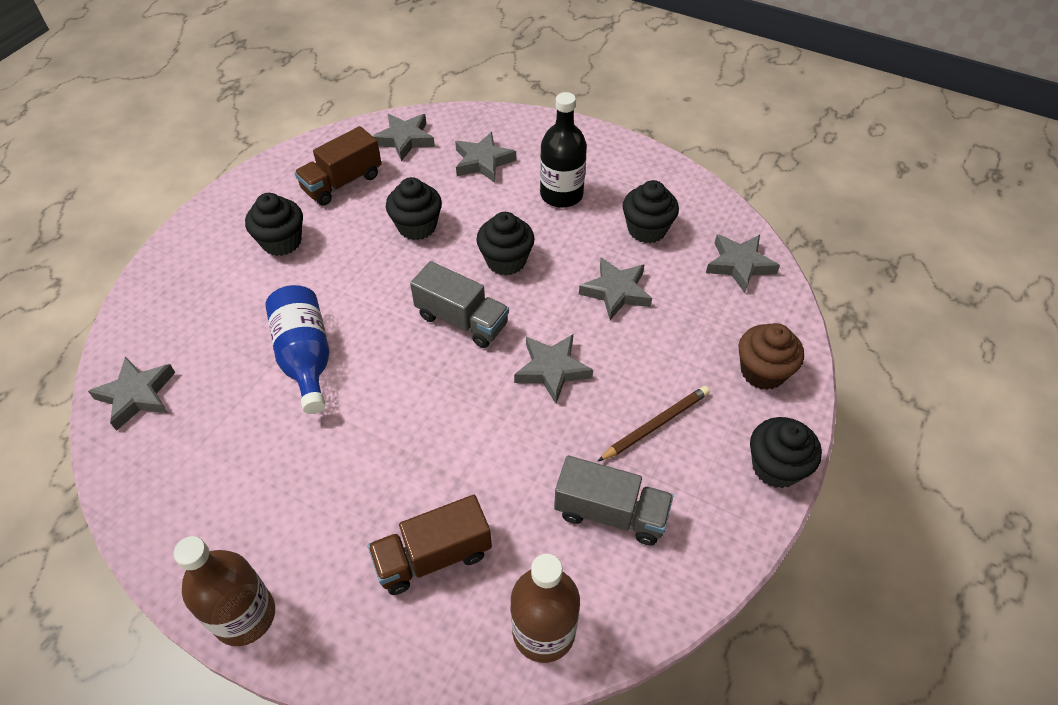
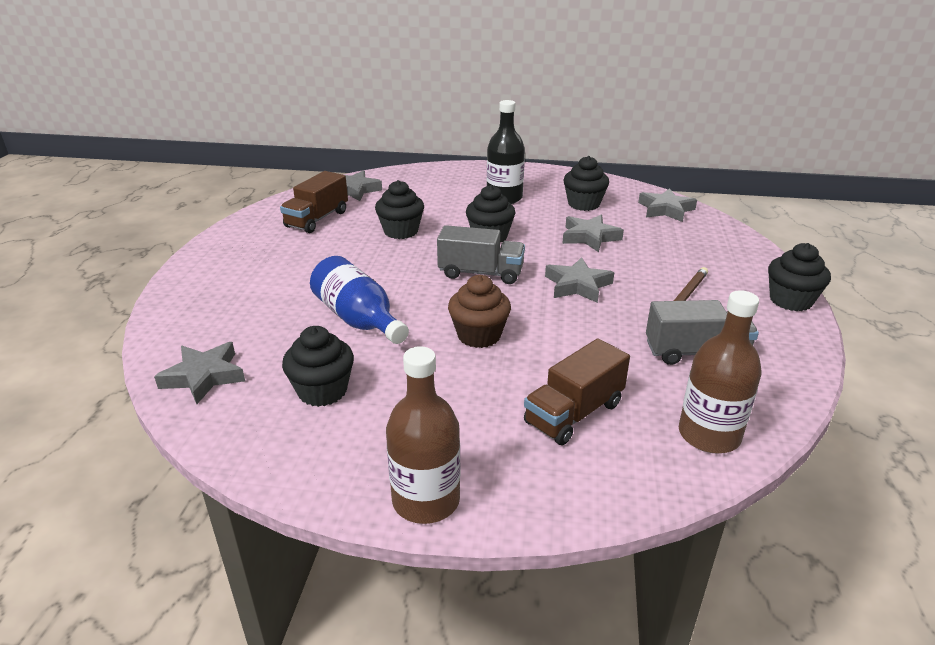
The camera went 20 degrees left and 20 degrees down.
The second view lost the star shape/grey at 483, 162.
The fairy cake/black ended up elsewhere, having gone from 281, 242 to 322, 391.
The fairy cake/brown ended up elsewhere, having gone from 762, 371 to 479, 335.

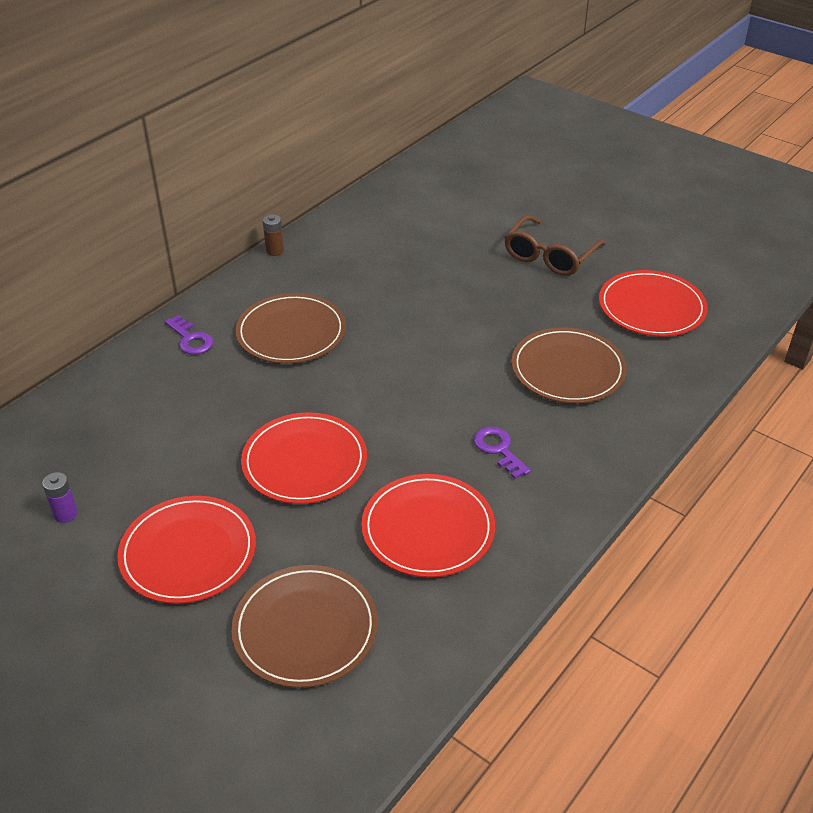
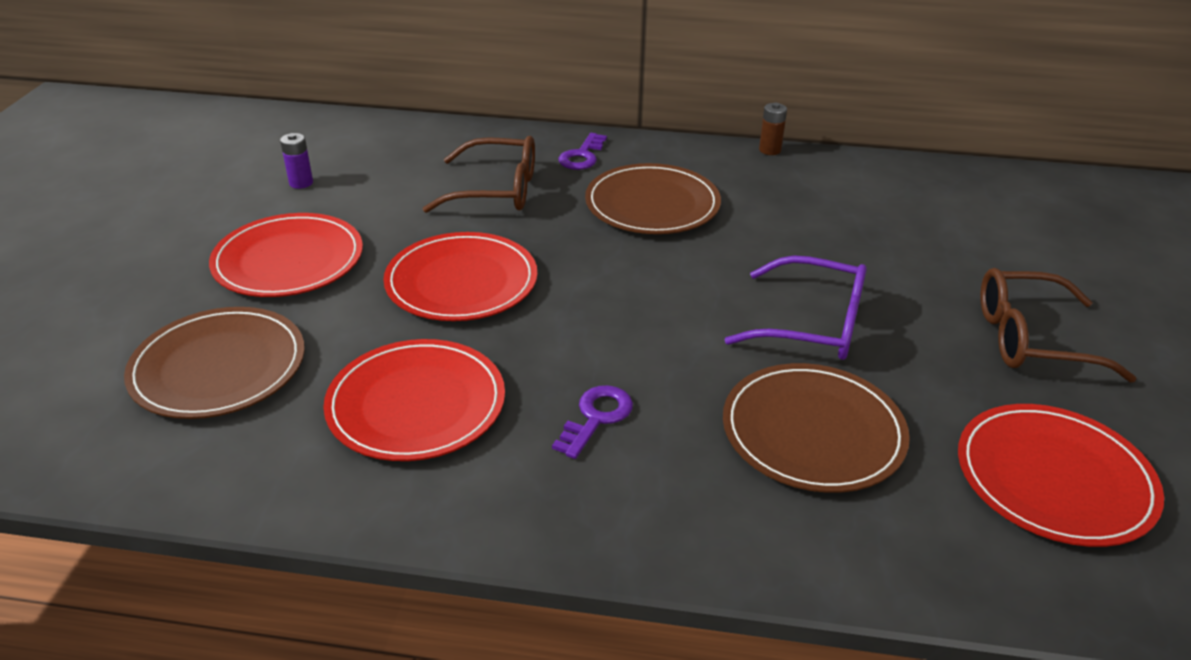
The camera went 60 degrees right and 5 degrees down.
The second view gained the spectacles/brown at 496, 190.
The second view gained the spectacles/violet at 812, 324.

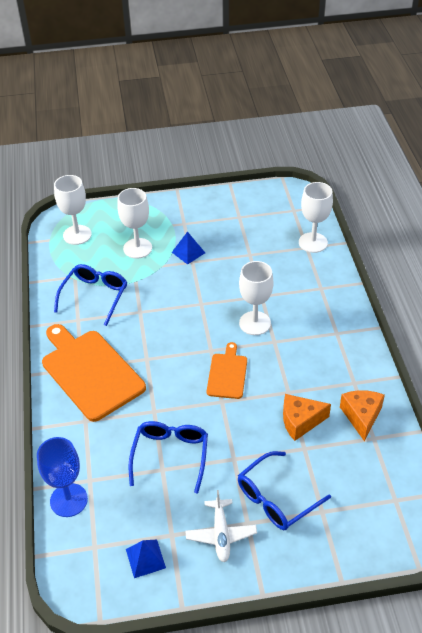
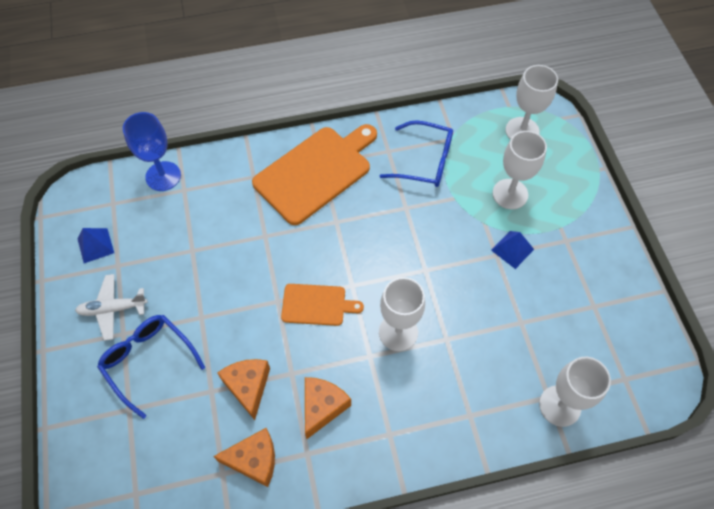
The camera went 85 degrees right and 15 degrees up.
The second view lost the spectacles/blue at 170, 456.
The second view gained the cheese wedge/bright orange at 322, 407.

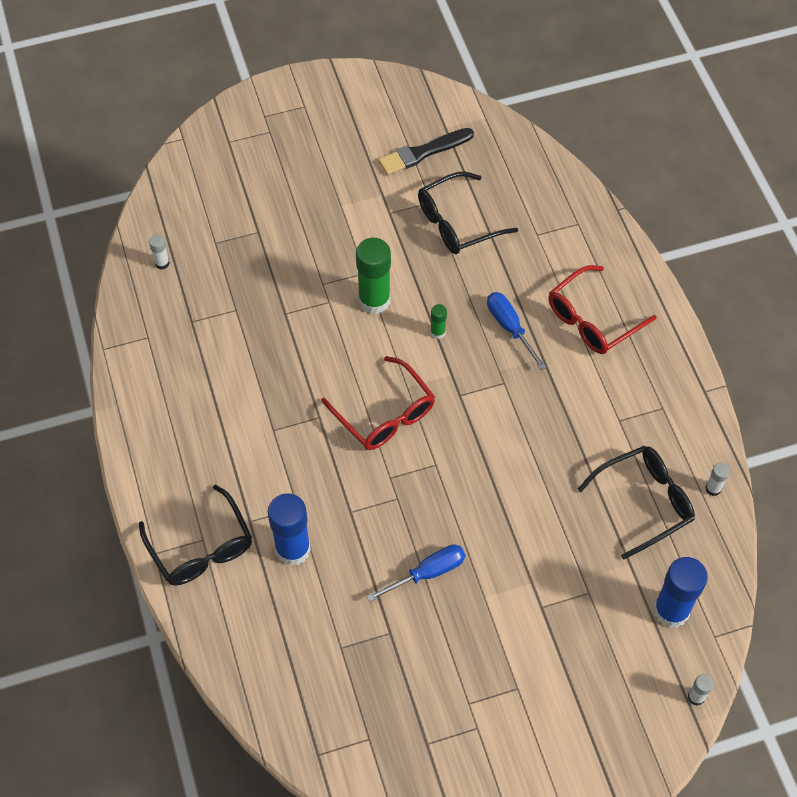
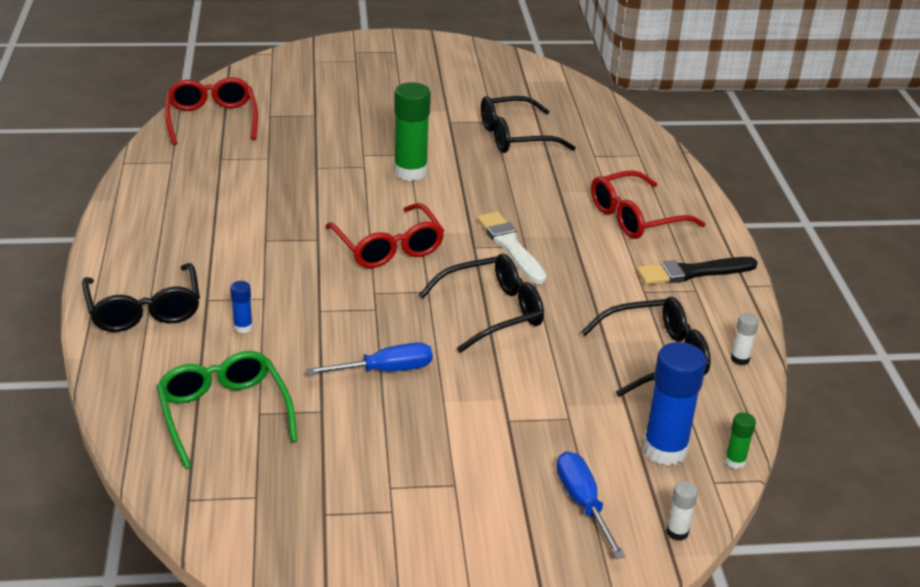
The camera went 10 degrees right and 25 degrees down.
The paint brush/black ended up elsewhere, having gone from 423, 152 to 692, 272.
Where the glue stick/white stood at 162, 263, the spectacles/crimson came to stand at 211, 120.
The hand screwdriver/blue ended up elsewhere, having gone from 509, 327 to 583, 503.
The glue stick/green ended up elsewhere, having gone from 438, 332 to 735, 461.
The size of the glue stick/blue at 293, 549 changed by a factor of 0.47.
The second view gained the paint brush/white at 510, 246.
The second view gained the spectacles/black at 492, 312.
The second view gained the spectacles/green at 224, 414.

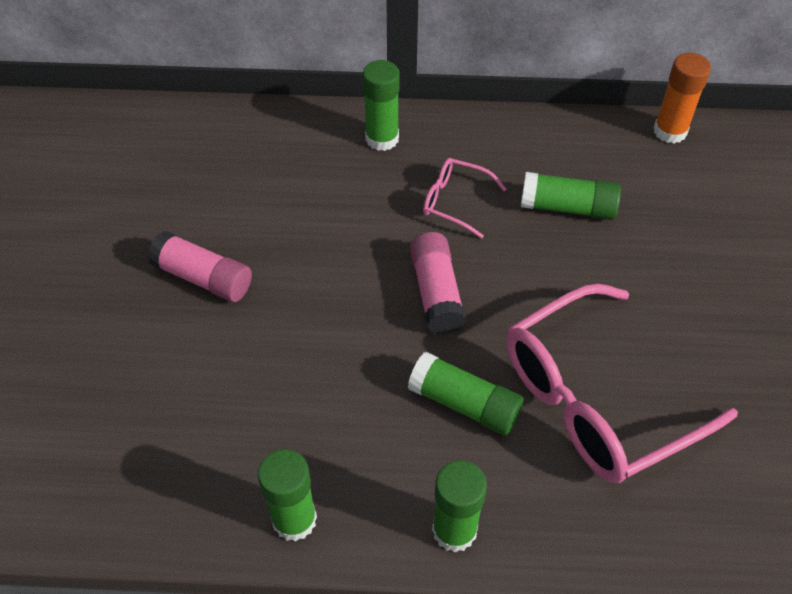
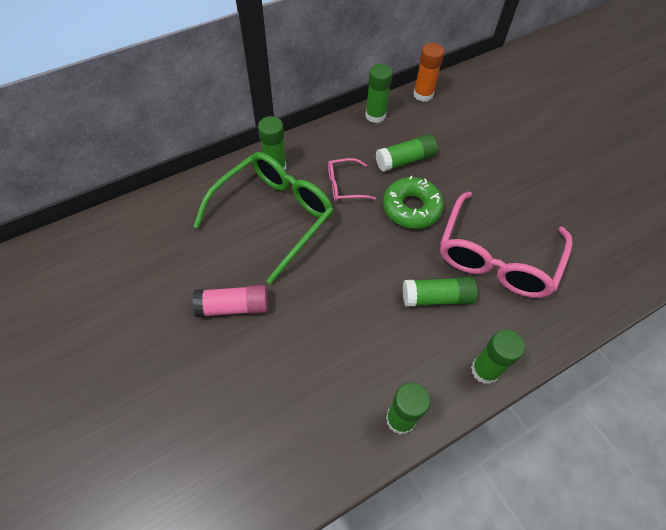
The camera went 35 degrees left and 5 degrees up.
The second view lost the glue stick/pink at 436, 293.
The second view gained the glue stick/green at 375, 115.
The second view gained the spectacles/green at 273, 216.
The second view gained the glazed donut/green at 411, 208.

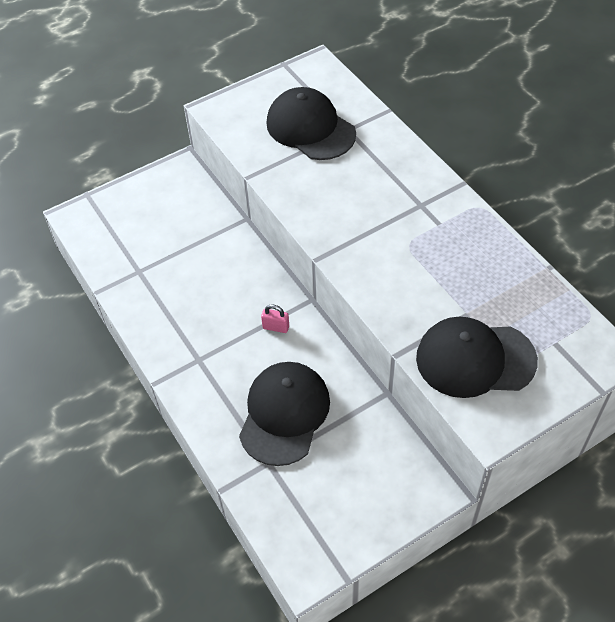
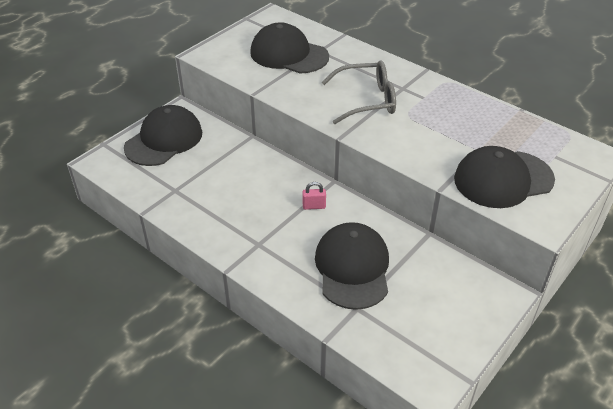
The camera went 20 degrees left and 10 degrees down.
The second view gained the spectacles/grey at 366, 100.
The second view gained the baseball cap/black at 164, 140.

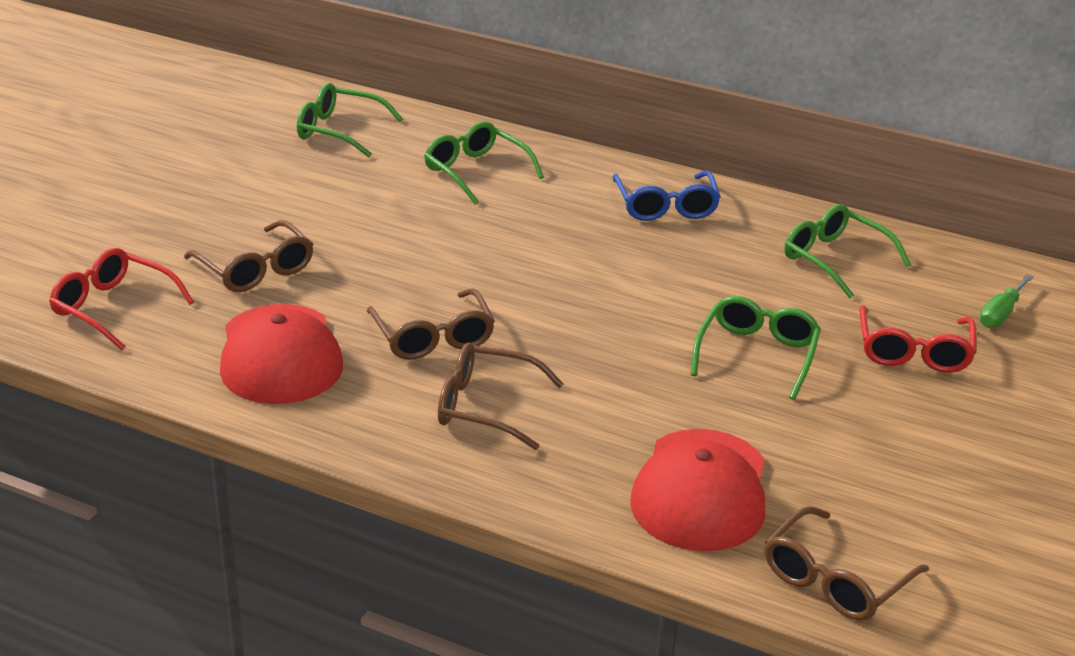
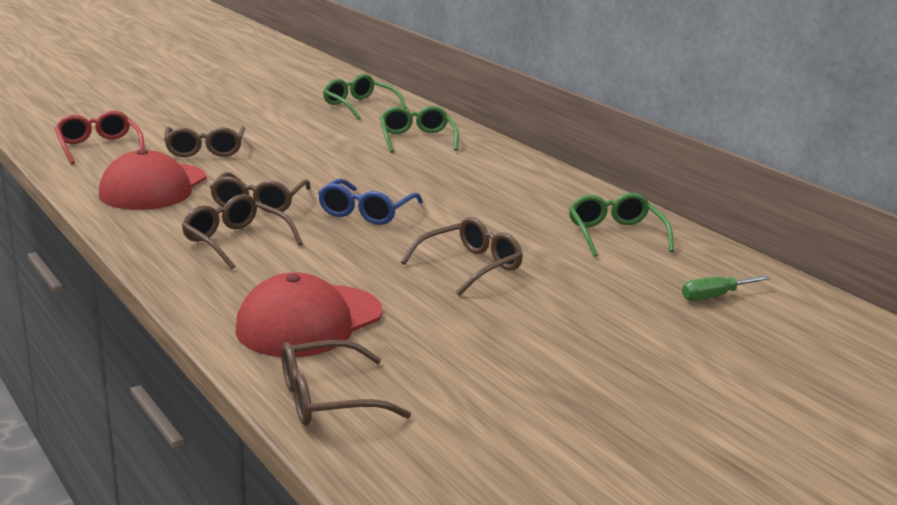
The camera went 30 degrees right and 10 degrees down.
The spectacles/blue ended up elsewhere, having gone from 666, 206 to 366, 212.
What was the spectacles/green at 757, 355 turned into the spectacles/brown at 470, 266.
The second view lost the spectacles/crimson at 913, 351.

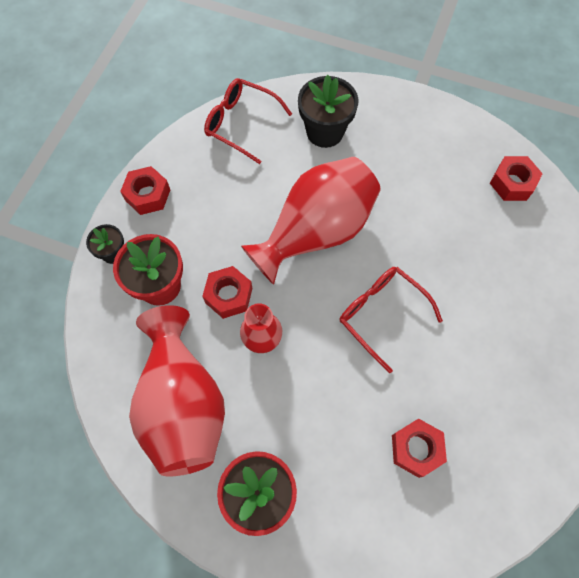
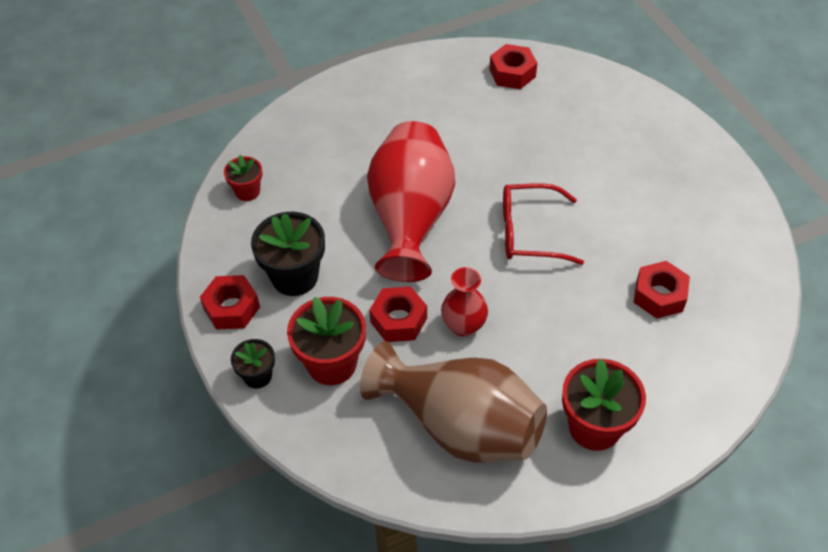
The camera went 45 degrees left and 15 degrees down.
The flower pot/black ended up elsewhere, having gone from 325, 132 to 294, 277.
Where the spectacles/crimson stood at 241, 123, the flower pot/crimson came to stand at 247, 191.
What was the flower vase/crimson at 183, 403 turned into the flower vase/brown at 459, 425.

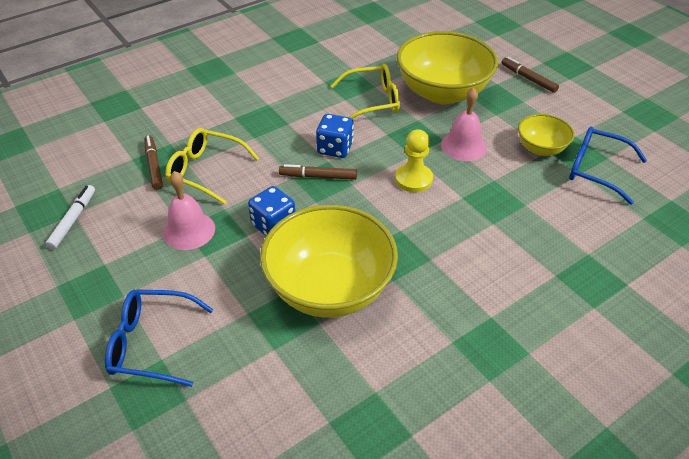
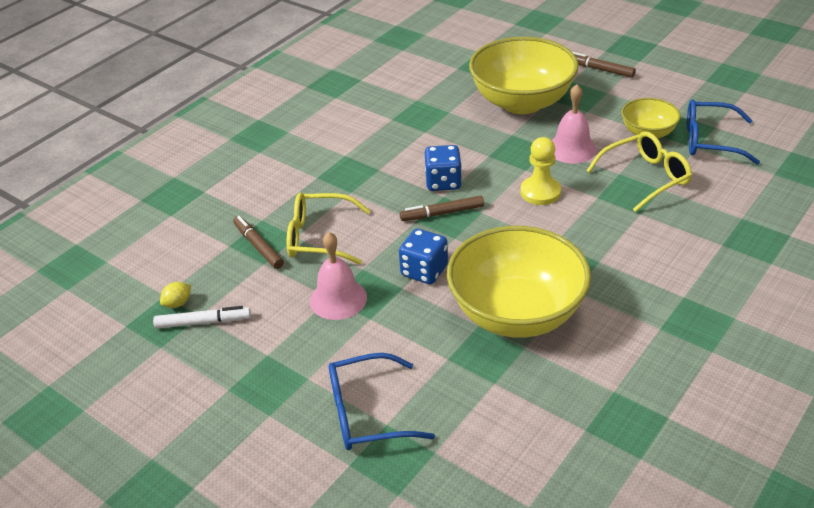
The camera went 15 degrees left and 5 degrees down.
The spectacles/bright yellow ended up elsewhere, having gone from 373, 101 to 645, 177.
The marker/white at 73, 220 ended up facing another way, 90 degrees clockwise from before.
The second view gained the toy lemon/bright yellow at 178, 303.

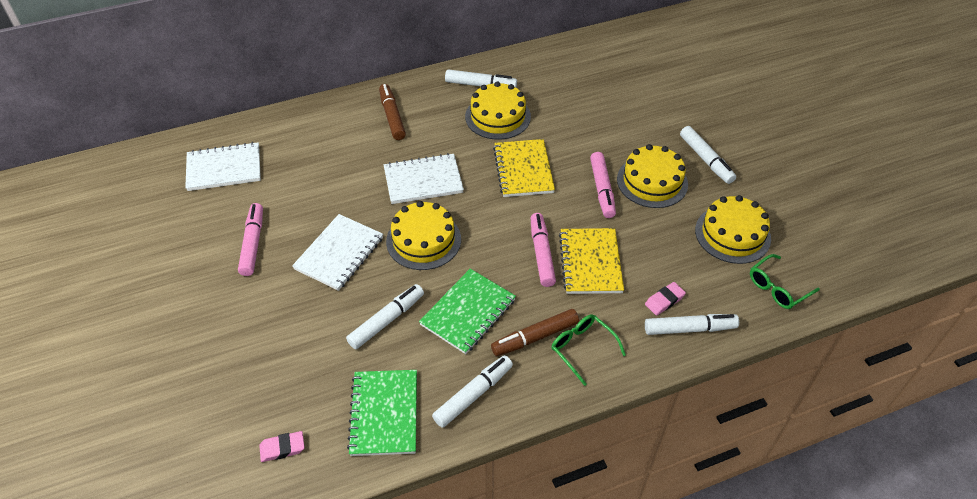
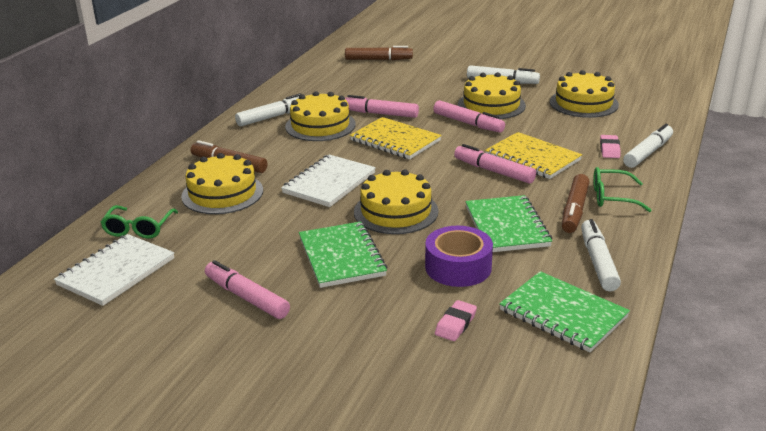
The camera went 45 degrees left and 20 degrees down.
What was the notepad/white at 339, 253 turned into the notepad/green at 341, 257.
The spectacles/green ended up elsewhere, having gone from 777, 288 to 138, 229.
Where the marker/white stood at 386, 320, the sticky tape/violet came to stand at 458, 267.
The eraser/pink ended up elsewhere, having gone from 282, 448 to 455, 324.
The second view gained the marker/brown at 378, 59.
The second view gained the marker/pink at 380, 114.
The second view gained the cake/bright yellow at 222, 193.

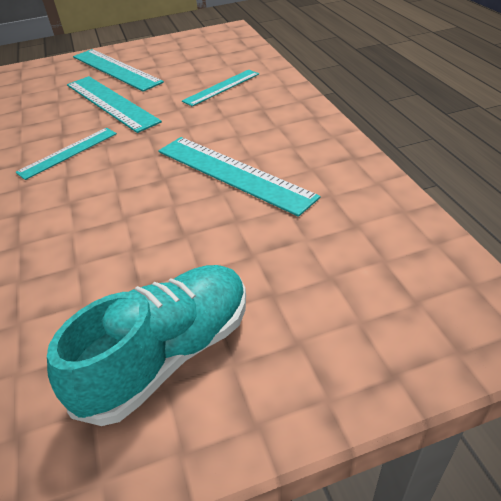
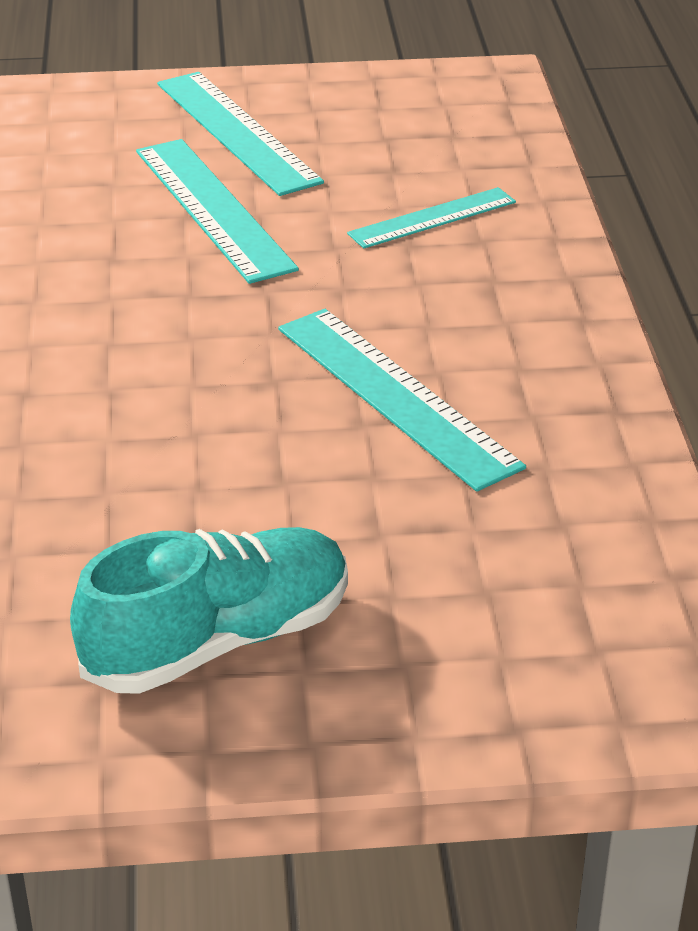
The camera went 10 degrees right and 5 degrees down.
The second view lost the straightedge/aqua at 68, 152.

